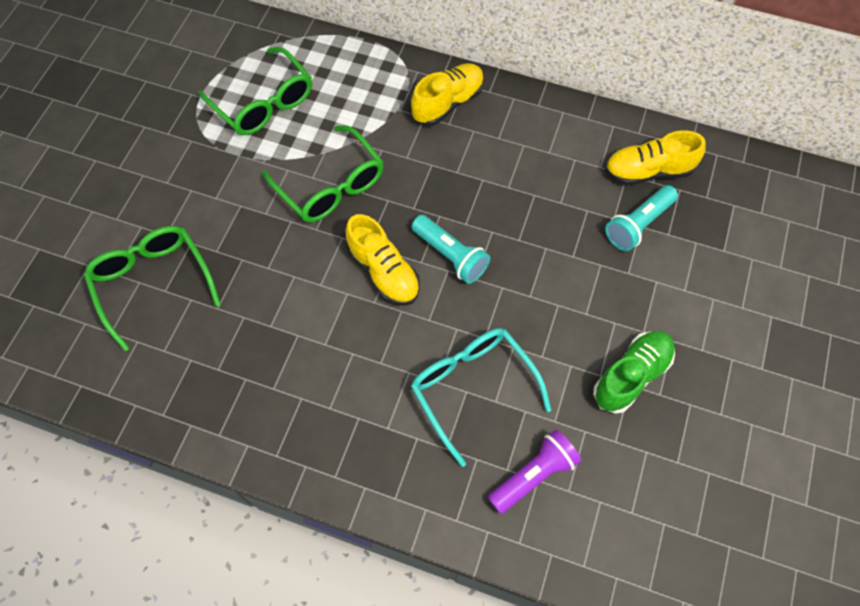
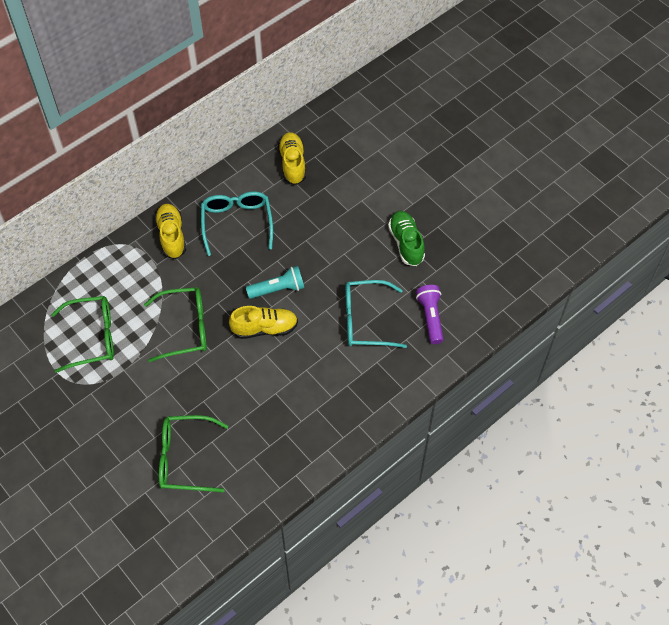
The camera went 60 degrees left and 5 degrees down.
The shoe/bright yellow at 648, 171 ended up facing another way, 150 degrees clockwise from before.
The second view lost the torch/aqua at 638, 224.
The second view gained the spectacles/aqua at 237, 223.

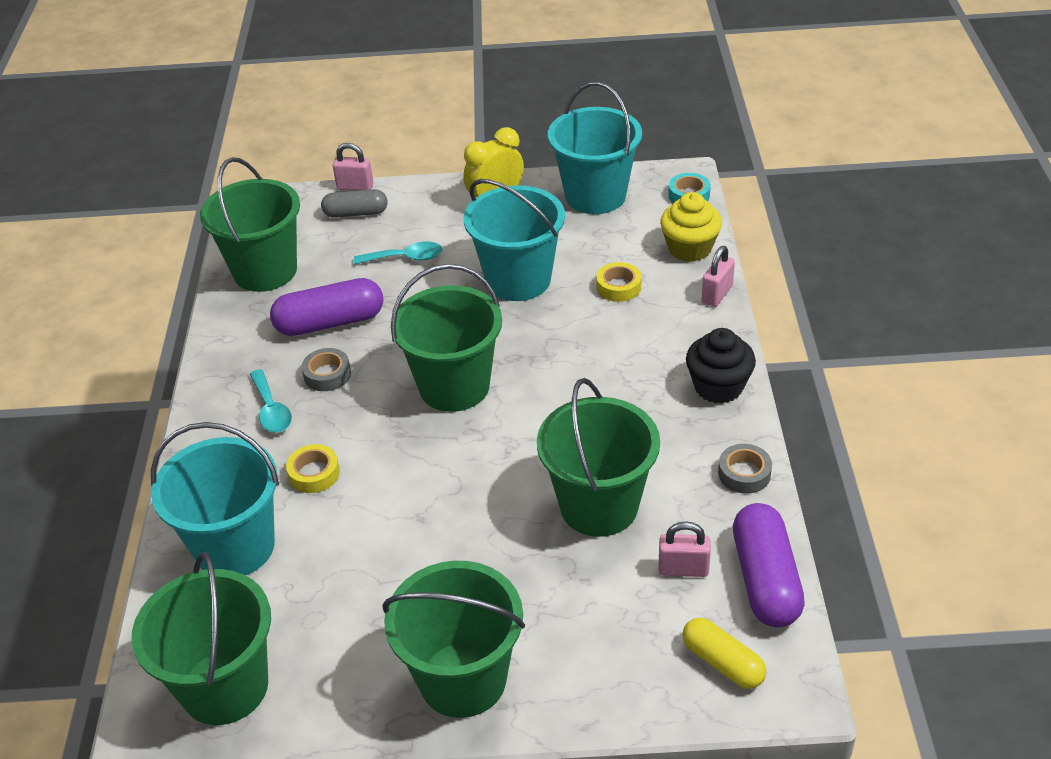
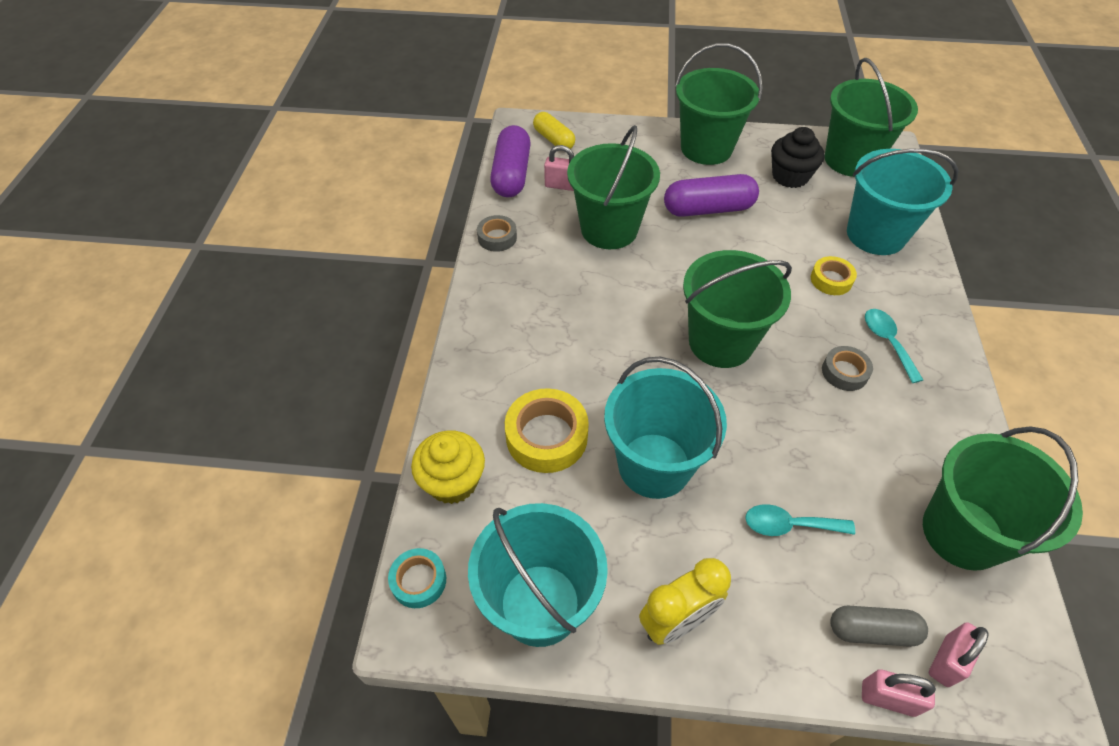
The camera went 175 degrees left and 10 degrees up.
The small lock/pink ended up elsewhere, having gone from 717, 294 to 946, 661.
The size of the sticky tape/bright yellow at 618, 287 changed by a factor of 1.70.
The pill/violet ended up elsewhere, having gone from 330, 323 to 708, 209.
The fairy cake/black ended up elsewhere, having gone from 718, 386 to 790, 176.

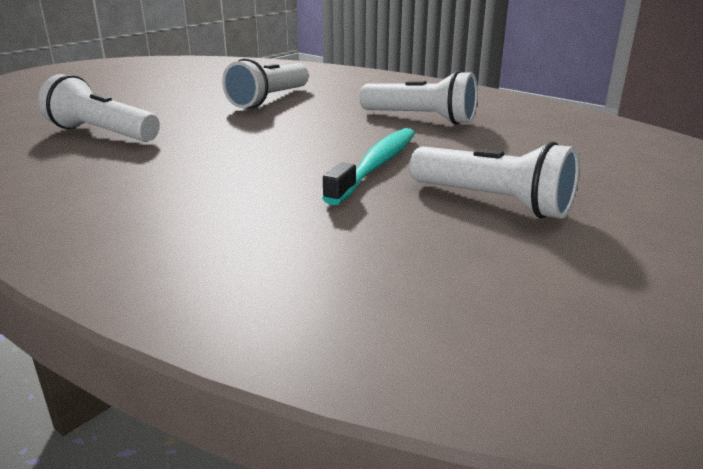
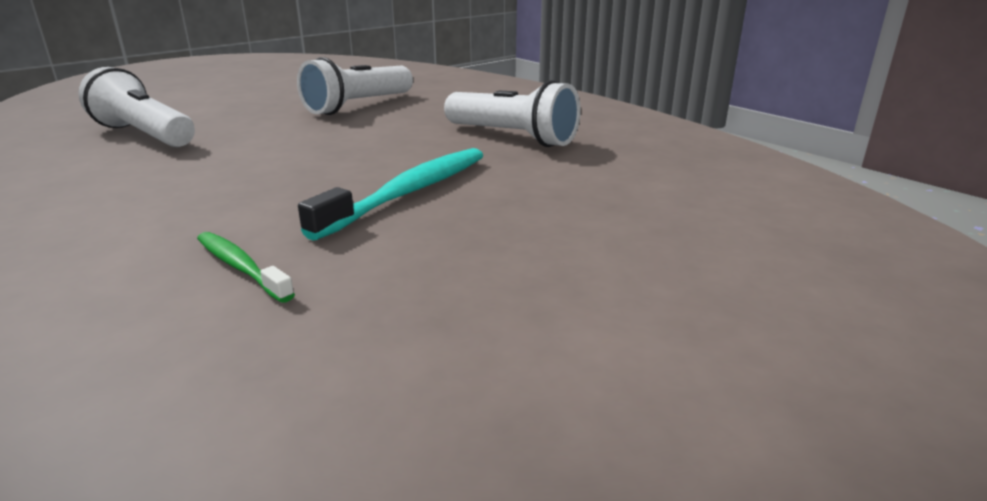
The camera went 10 degrees right and 0 degrees up.
The second view lost the torch/white at 493, 202.
The second view gained the dental brush/green at 241, 267.

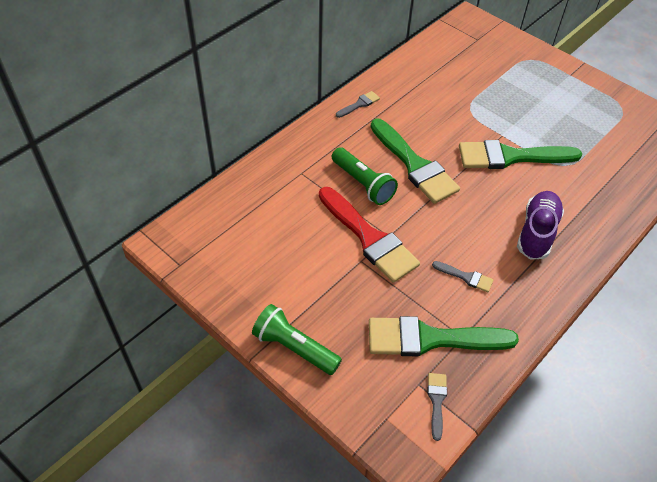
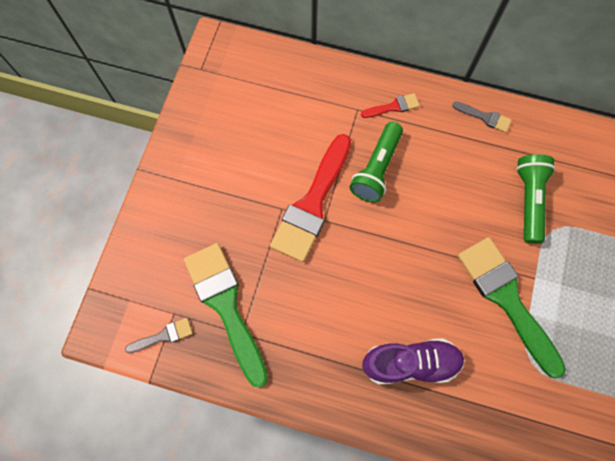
The camera went 65 degrees right and 20 degrees up.
The second view lost the paint brush/green at 415, 165.
The second view lost the paint brush/grey at 466, 277.
The torch/green ended up elsewhere, having gone from 294, 347 to 528, 200.
The second view gained the paint brush/crimson at 393, 106.

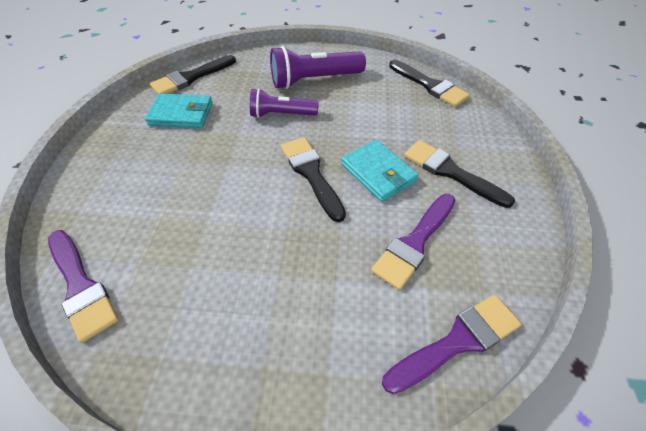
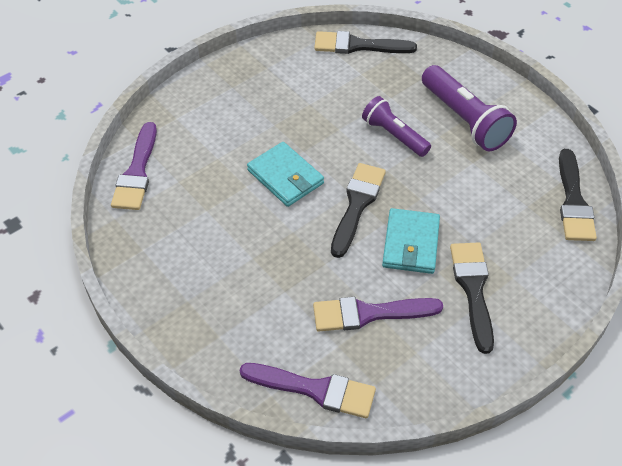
The camera went 45 degrees right and 0 degrees up.
The torch/violet at 314, 80 ended up facing another way, 150 degrees counterclockwise from before.
The billfold/aqua ended up elsewhere, having gone from 181, 114 to 285, 177.

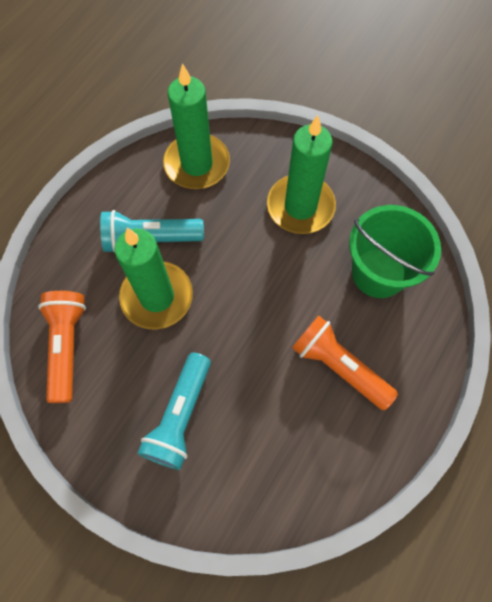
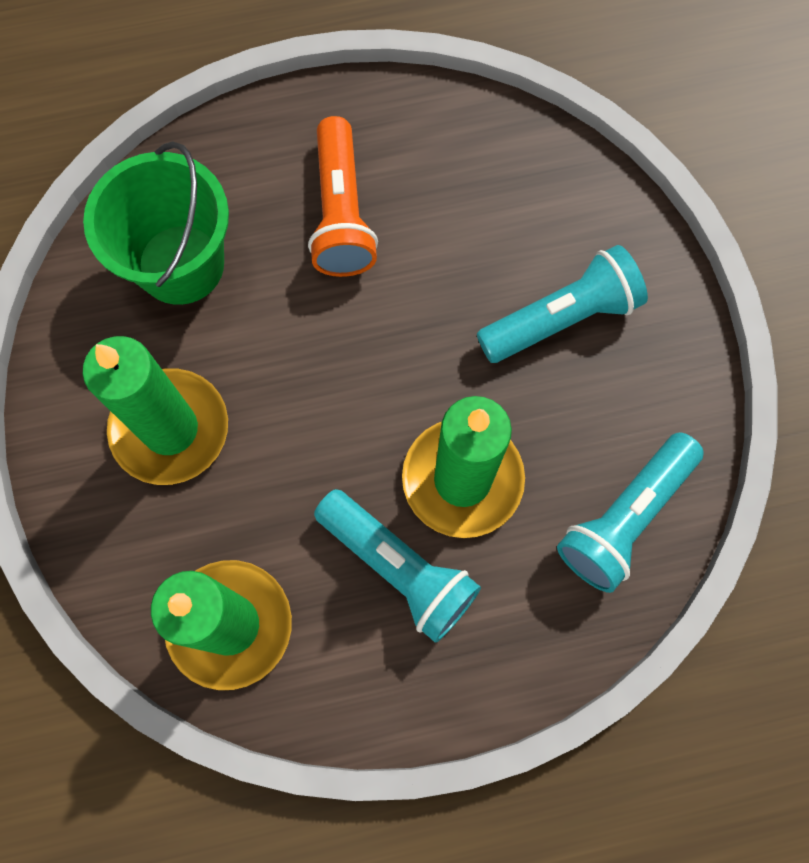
The camera went 135 degrees left and 5 degrees up.
What was the torch/bright orange at 67, 346 turned into the torch/aqua at 625, 518.

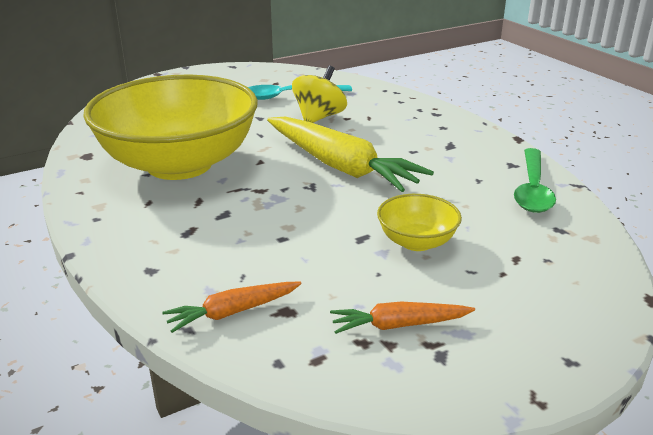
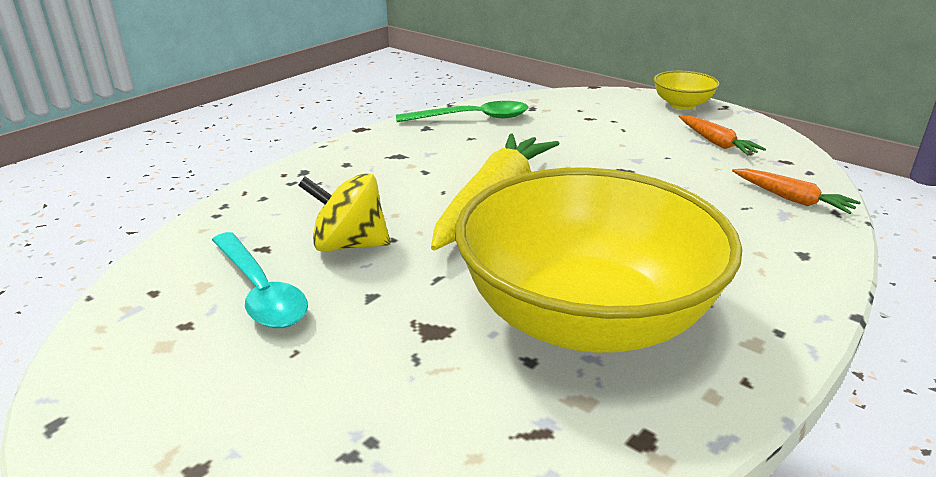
The camera went 110 degrees left and 0 degrees up.
The deep dish/bright yellow ended up elsewhere, having gone from 416, 242 to 682, 105.

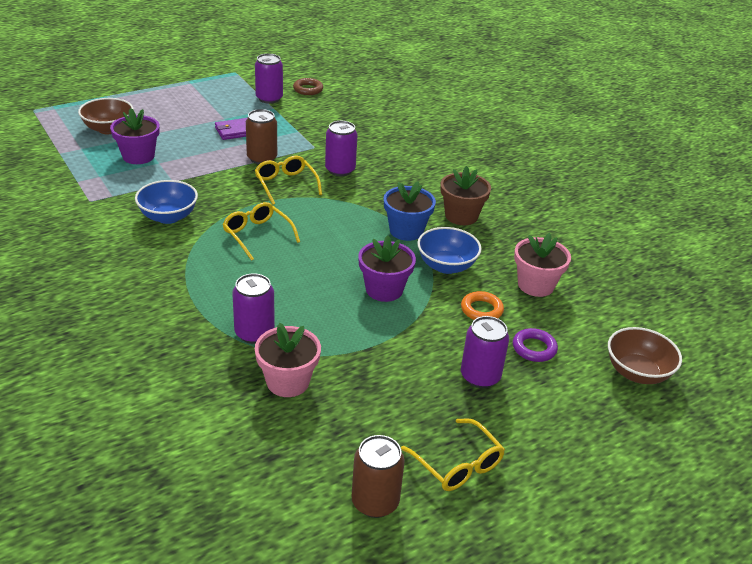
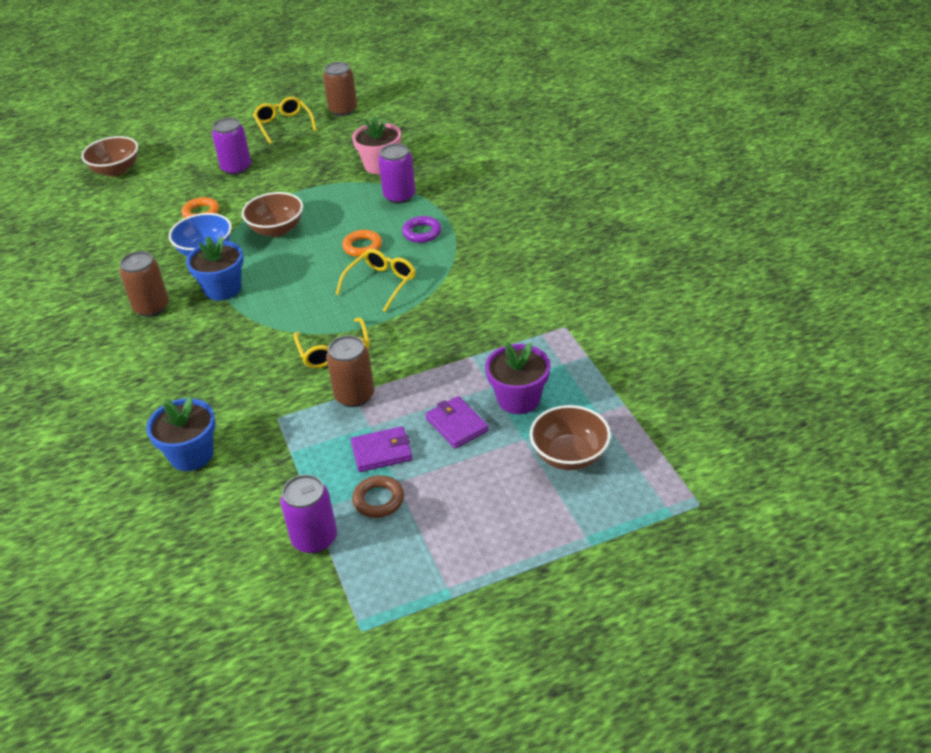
The camera went 165 degrees left and 5 degrees up.
The ring/brown ended up elsewhere, having gone from 308, 89 to 378, 500.
The second view lost the soda can/violet at 340, 170.
Where the flower pot/brown stood at 461, 216, the soda can/brown came to stand at 151, 307.
The second view lost the deep dish/blue at 168, 217.
The spectacles/bright yellow at 257, 235 ended up facing another way, 120 degrees counterclockwise from before.
The second view lost the flower pot/pink at 535, 285.
Where the flower pot/violet stood at 384, 290, the deep dish/brown came to stand at 276, 230.
The ring/violet ended up elsewhere, having gone from 534, 348 to 422, 233.
The second view gained the ring/bright orange at 362, 247.
The second view gained the flower pot/blue at 191, 455.
The second view gained the billfold/violet at 457, 425.

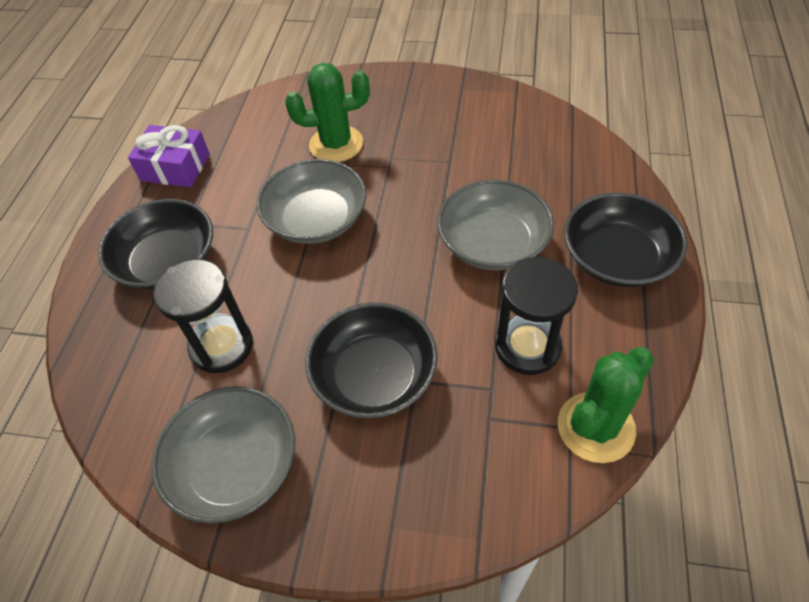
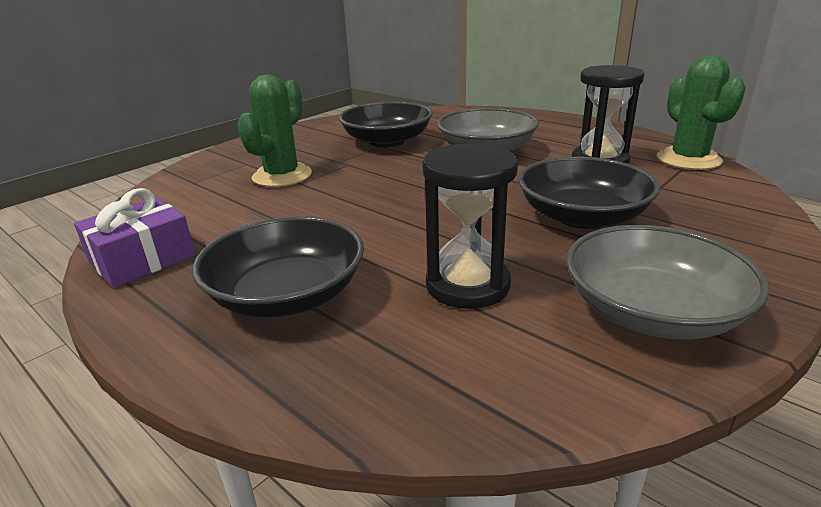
The camera went 60 degrees left and 25 degrees down.
The second view lost the deep dish/grey at 316, 219.
The deep dish/black ended up elsewhere, having gone from 617, 258 to 387, 141.

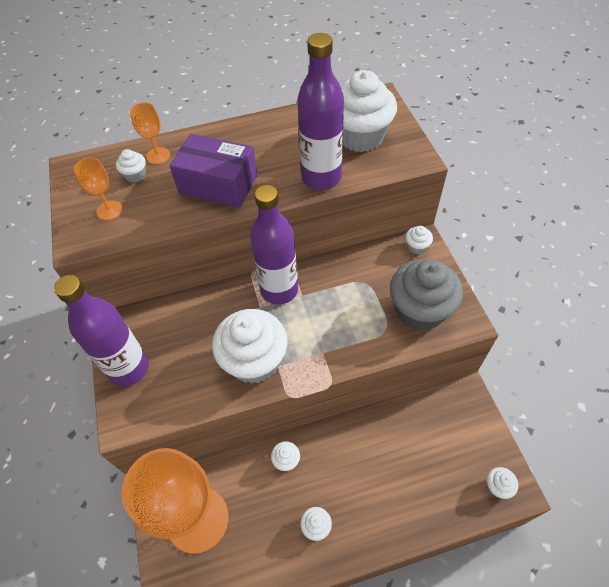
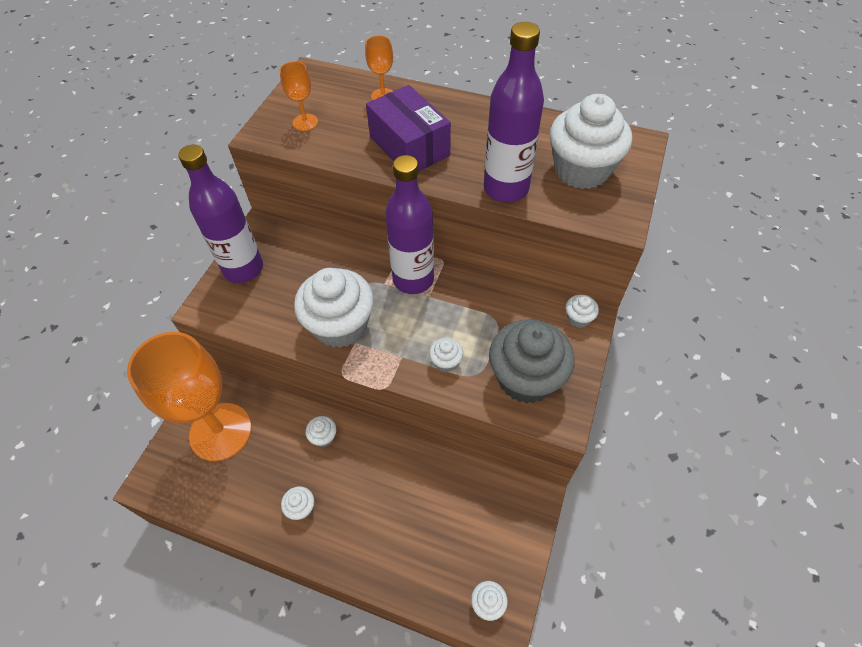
The camera went 35 degrees right and 0 degrees up.
The fairy cake/white ended up elsewhere, having gone from 135, 175 to 446, 362.

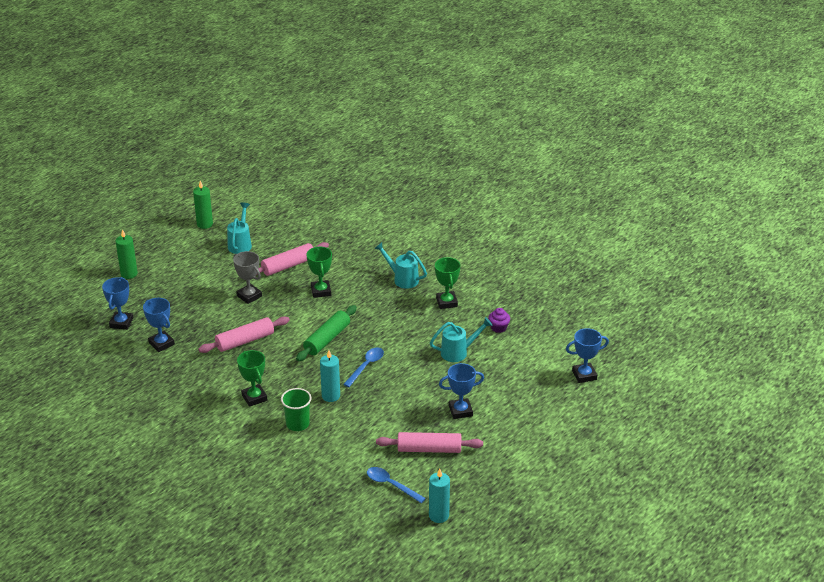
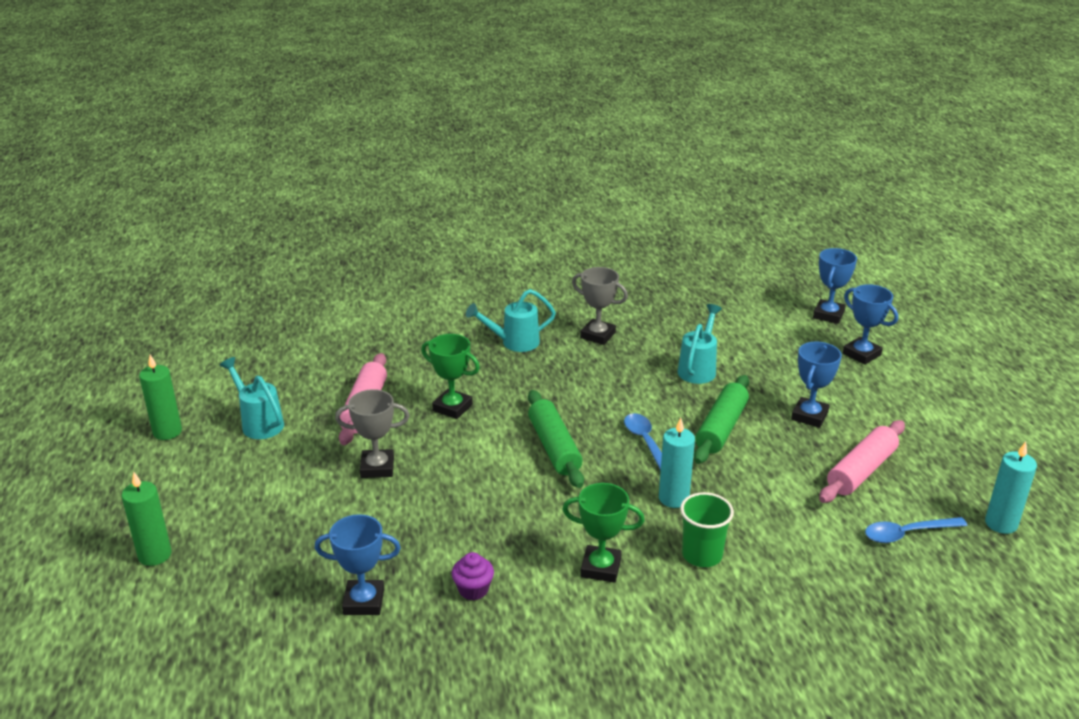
The camera went 50 degrees left and 5 degrees down.
What was the trophy/green at 446, 302 turned into the trophy/grey at 598, 335.
The trophy/blue ended up elsewhere, having gone from 121, 323 to 861, 354.
The fairy cake/violet ended up elsewhere, having gone from 498, 328 to 473, 589.
The second view lost the rolling pin/pink at 245, 341.
The second view gained the rolling pin/green at 721, 428.

